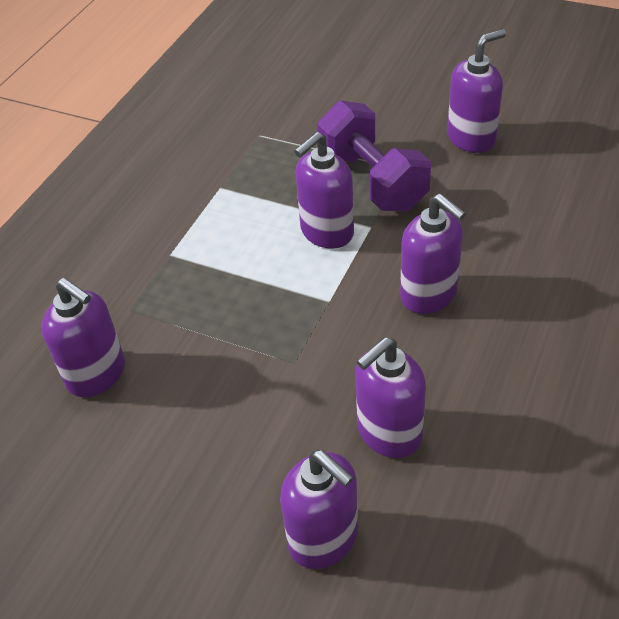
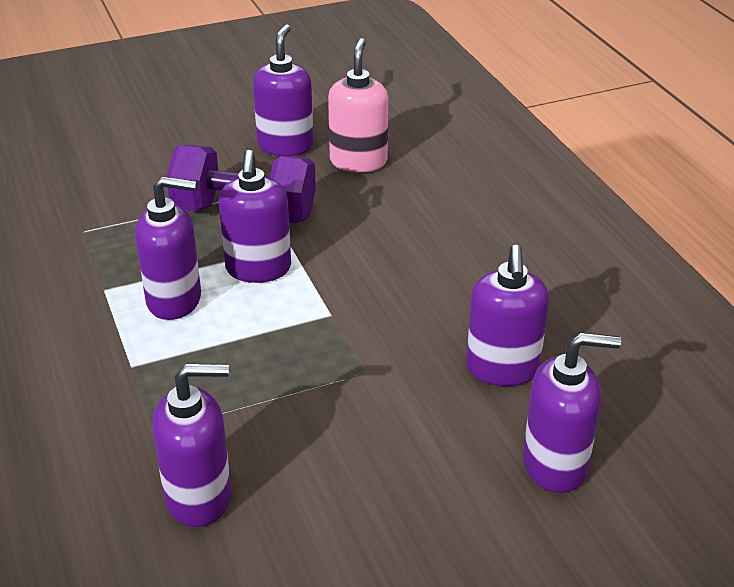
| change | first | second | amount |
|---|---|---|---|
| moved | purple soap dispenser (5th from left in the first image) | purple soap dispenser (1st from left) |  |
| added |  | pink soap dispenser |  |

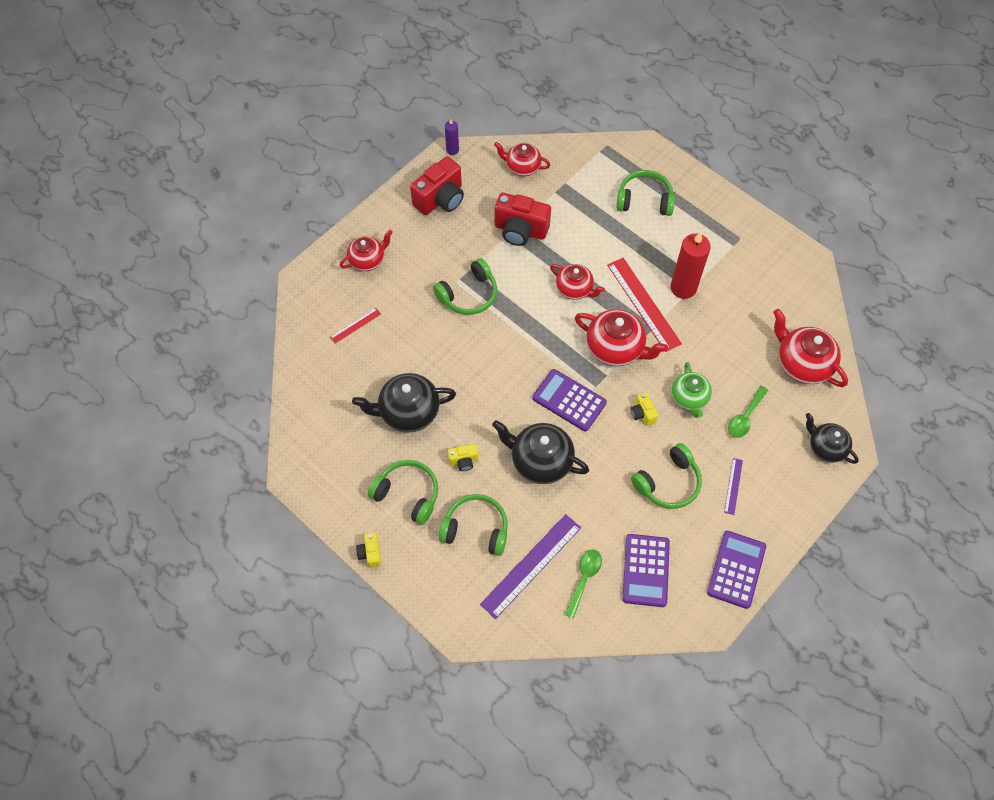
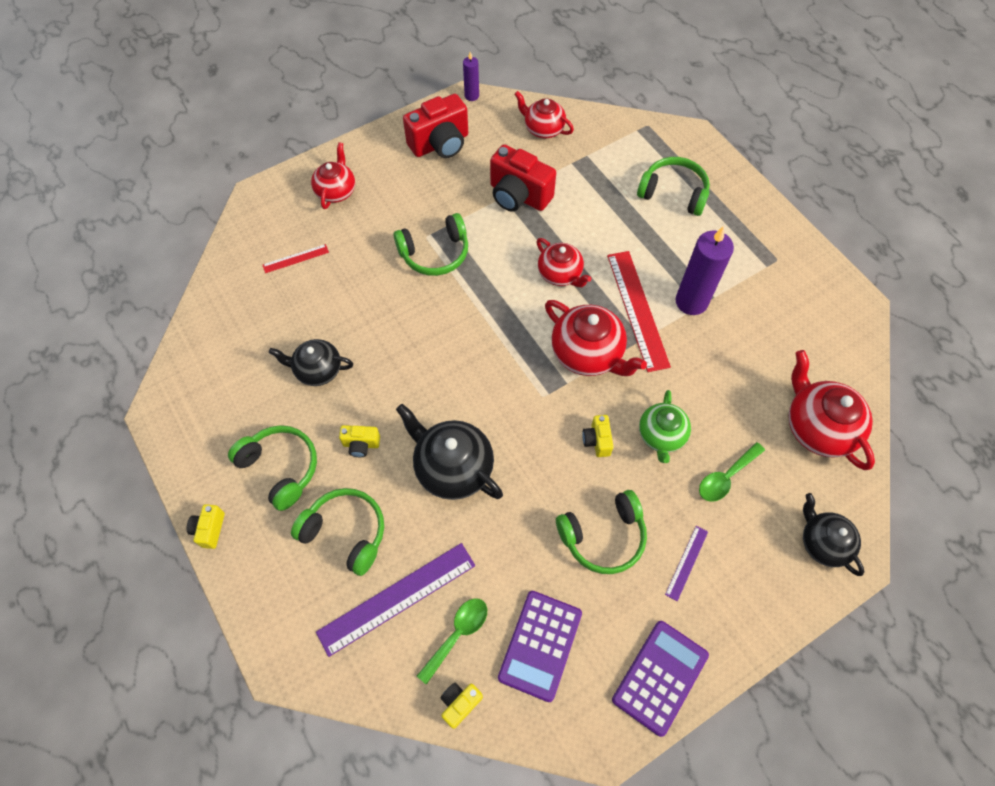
| change | first | second | amount |
|---|---|---|---|
| turned | red teapot (1st from left) |  | 60 degrees counterclockwise |
| recoloured | red candle | purple candle (2nd from left) |  |
| removed | purple calculator (1st from left) |  |  |
| resized | black teapot (1st from left) |  | x0.65 |
| added |  | yellow camera (3rd from left) |  |

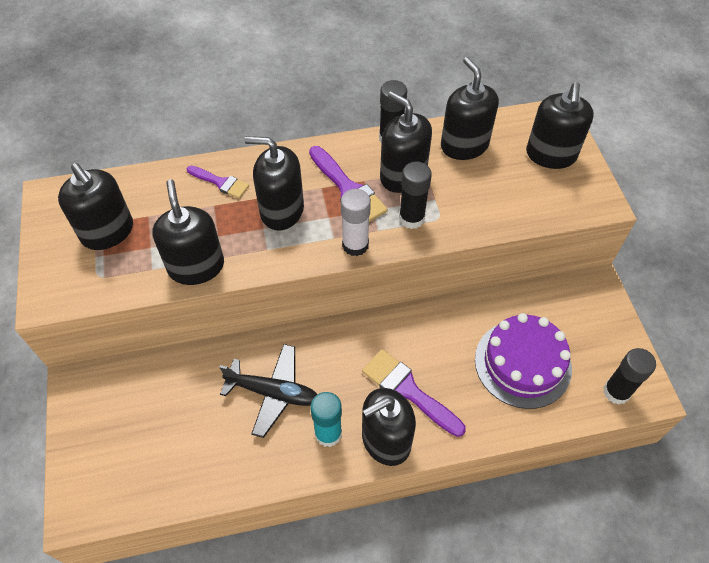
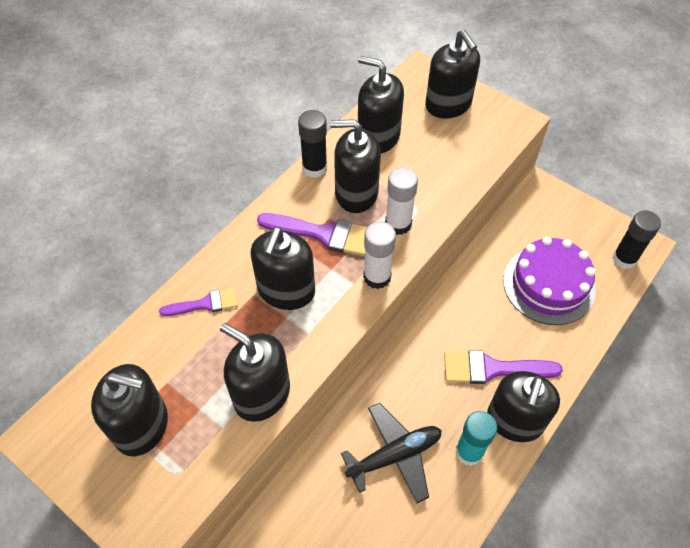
| change | first | second | amount |
|---|---|---|---|
| turned | black soap dispenser (3rd from left) |  | 45 degrees counterclockwise |
| recoloured | black glue stick (2nd from left) | white glue stick (2nd from left) |  |

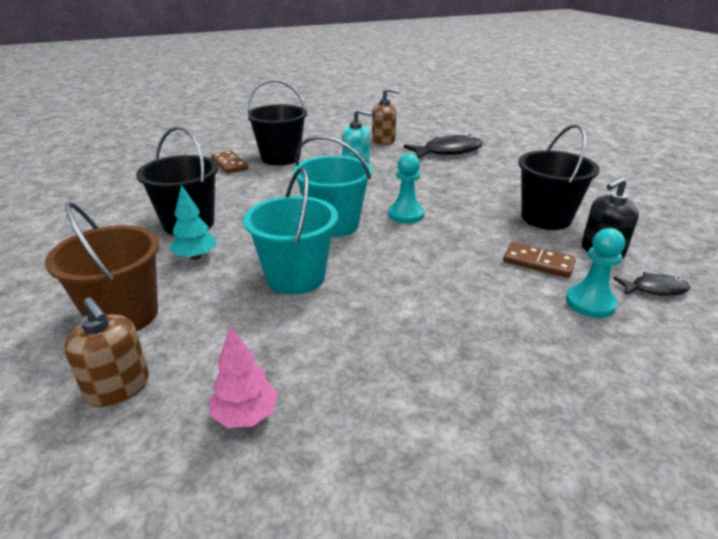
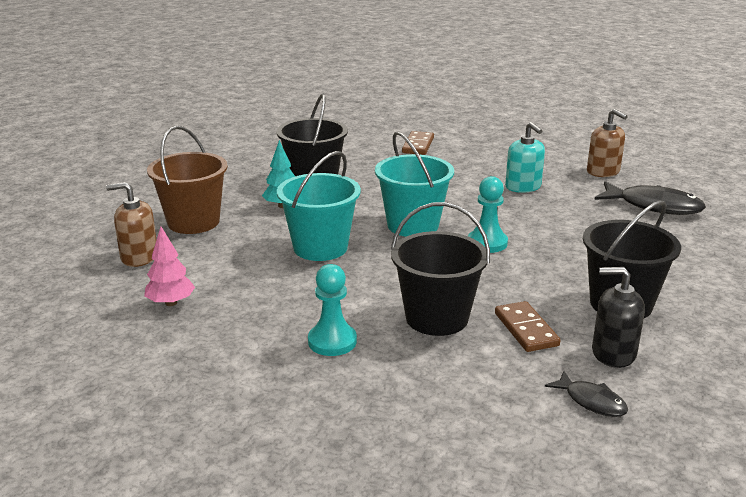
| change | first | second | amount |
|---|---|---|---|
| moved | black bucket (2nd from left) |  |  |
| moved | turquoise pawn (2nd from left in the first image) | turquoise pawn (1st from left) |  |
| turned | brown soap dispenser (1st from left) |  | 90 degrees clockwise |

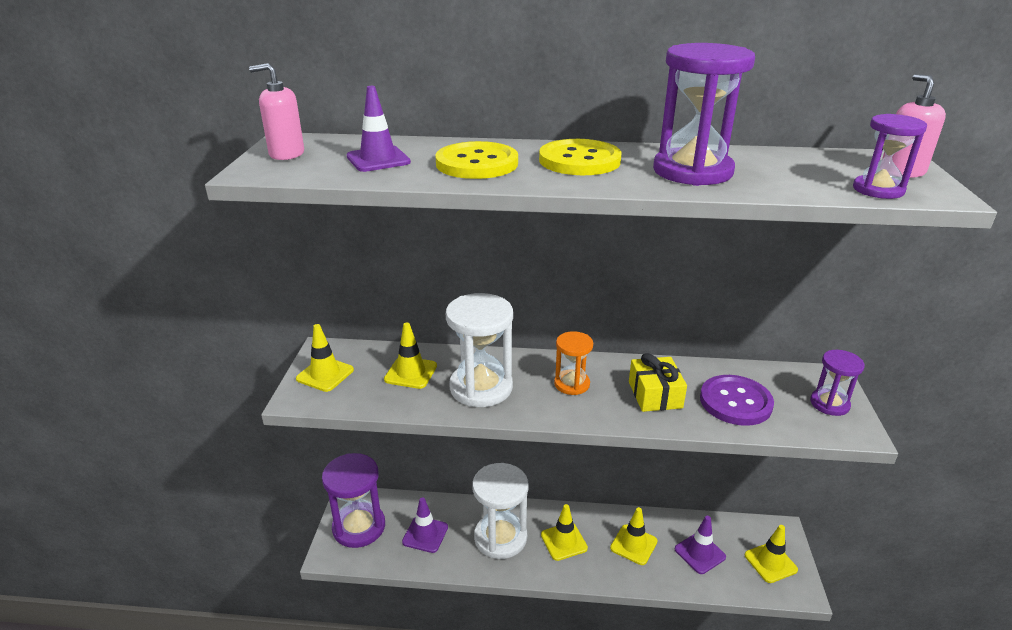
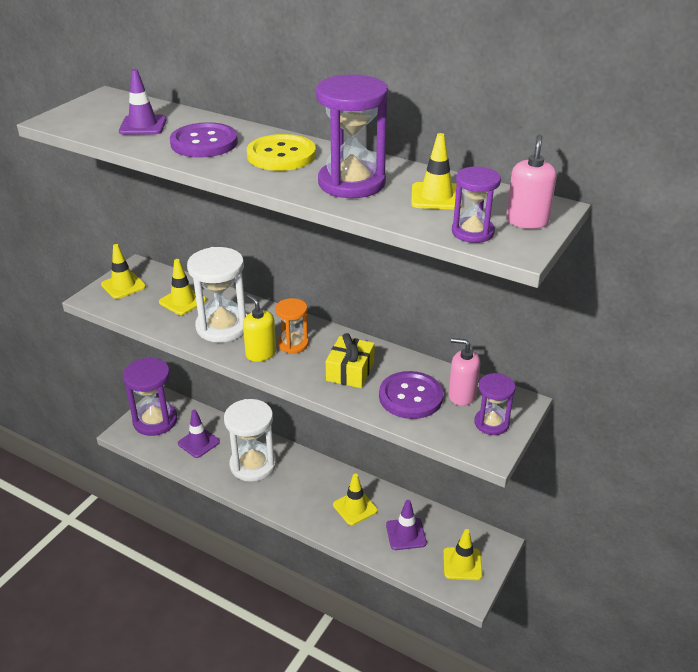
| change | first | second | amount |
|---|---|---|---|
| moved | pink soap dispenser (1st from left) |  |  |
| recoloured | yellow button (1st from left) | purple button (1st from left) |  |
| moved | yellow traffic cone (3rd from left in the first image) | yellow traffic cone (4th from left) |  |
| added |  | yellow soap dispenser |  |

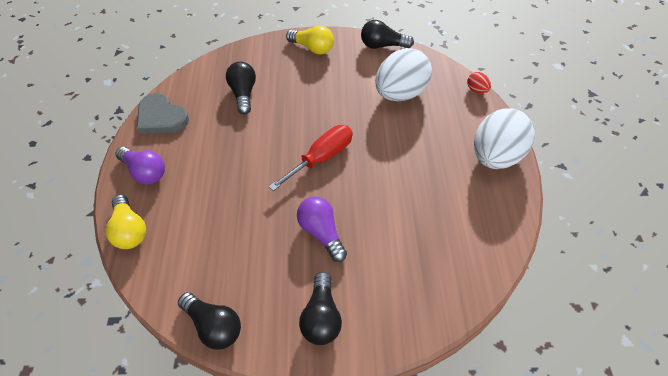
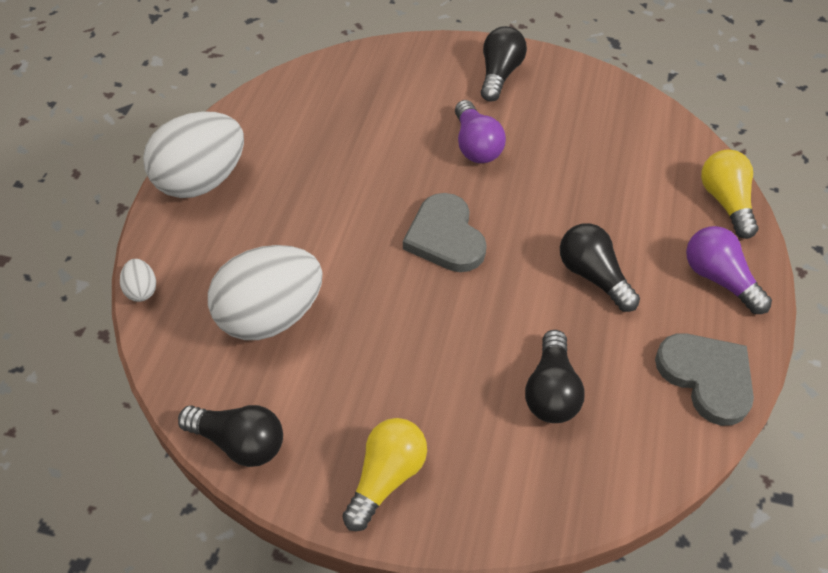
| change | first | second | amount |
|---|---|---|---|
| turned | yellow light bulb (2nd from left in the first image) | yellow light bulb (1st from left) | 75 degrees clockwise |
| recoloured | red egg | white egg (1st from left) |  |
| replaced | red screwdriver | grey heart (1st from left) |  |
| moved | black light bulb (1st from left in the first image) | black light bulb (4th from left) |  |

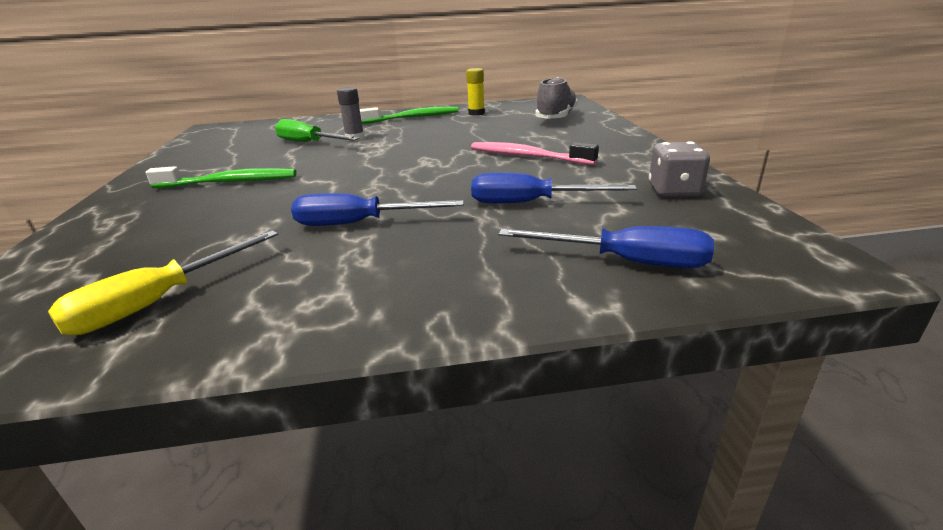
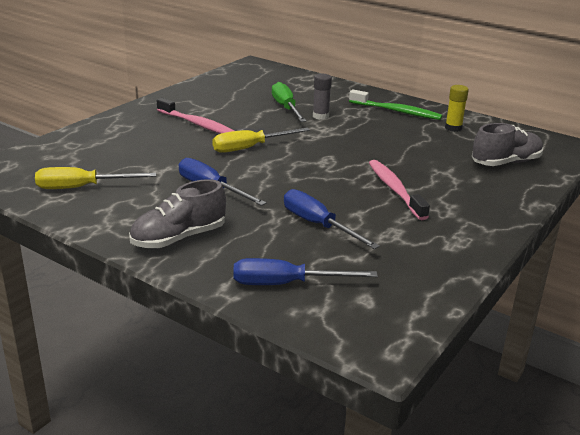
| change | first | second | amount |
|---|---|---|---|
| removed | grey dice |  |  |
| recoloured | green toothbrush (1st from left) | pink toothbrush (1st from left) |  |
| turned | blue screwdriver (3rd from left in the first image) | blue screwdriver (2nd from left) | 120 degrees clockwise |
| added |  | yellow screwdriver (2nd from left) |  |
| added |  | grey shoe (1st from left) |  |

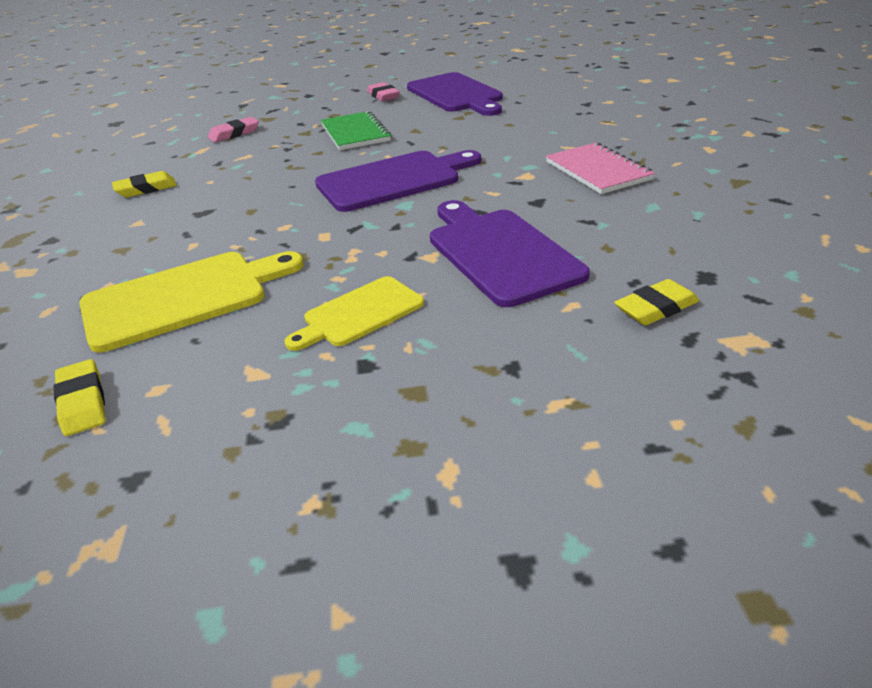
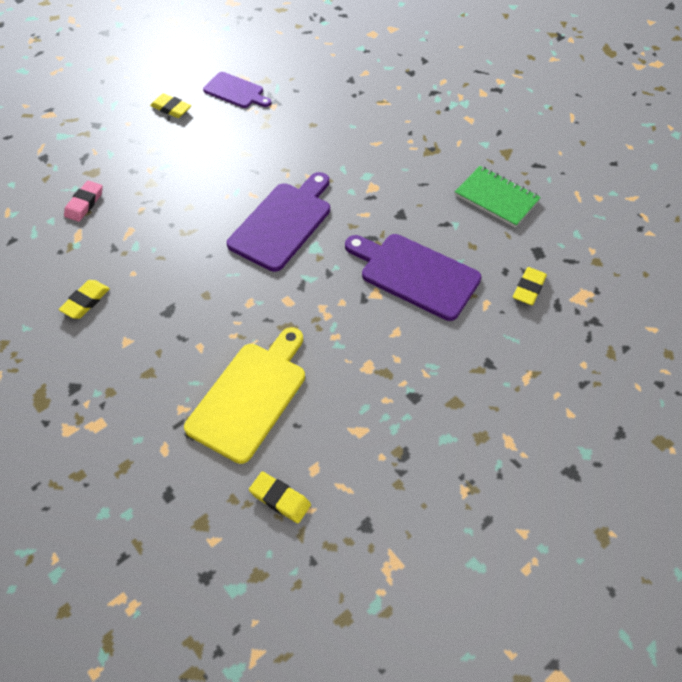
| change | first | second | amount |
|---|---|---|---|
| resized | purple cutting board (2nd from left in the first image) | purple cutting board (1st from left) | x0.61 |
| recoloured | pink eraser (2nd from left) | yellow eraser (2nd from left) |  |
| moved | green notebook |  |  |
| removed | pink notebook |  |  |
| removed | yellow cutting board (2nd from left) |  |  |

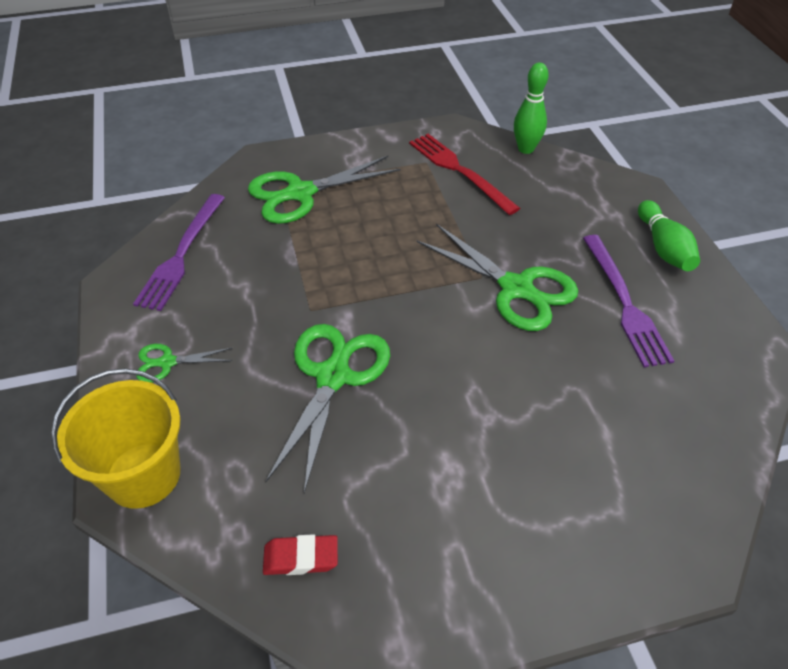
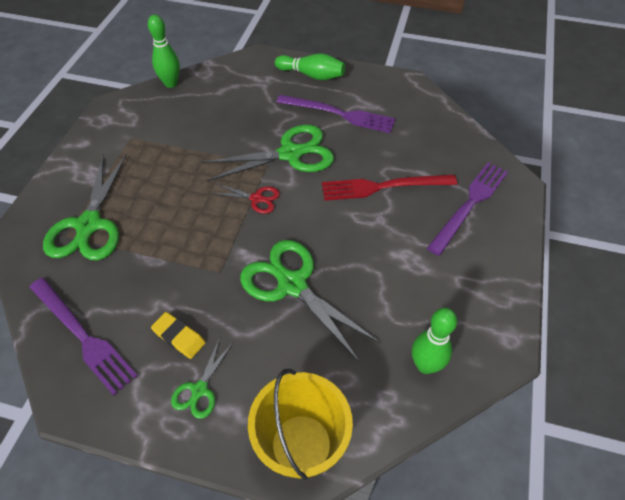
| change | first | second | amount |
|---|---|---|---|
| moved | red fork |  |  |
| replaced | red eraser | green bowling pin (3rd from left) |  |
| added |  | purple fork (3rd from left) |  |
| added |  | red scissors |  |
| added |  | yellow eraser |  |

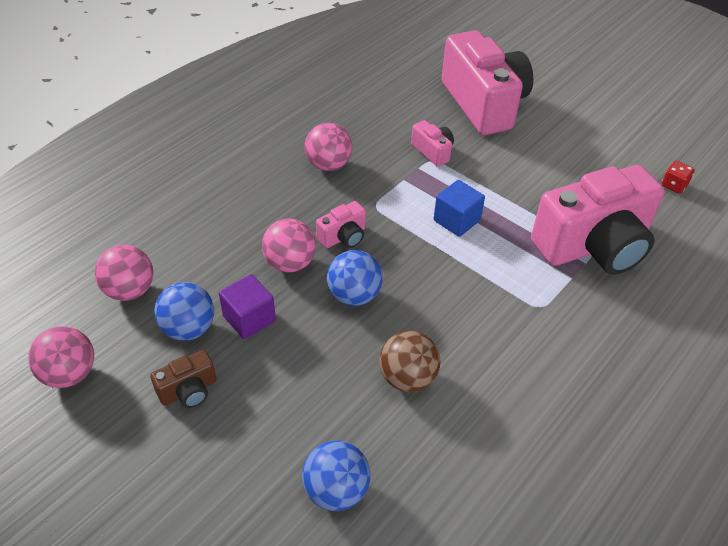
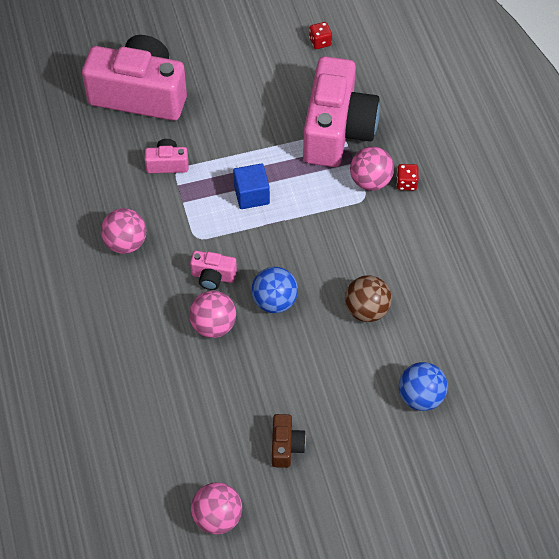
| change | first | second | amount |
|---|---|---|---|
| turned | pink camera (1st from left in the first image) | pink camera (3rd from left) | 105 degrees clockwise |
| moved | pink ball (2nd from left in the first image) | pink ball (4th from left) |  |
| removed | purple cube |  |  |
| removed | blue ball (1st from left) |  |  |
| added |  | red dice (2nd from left) |  |

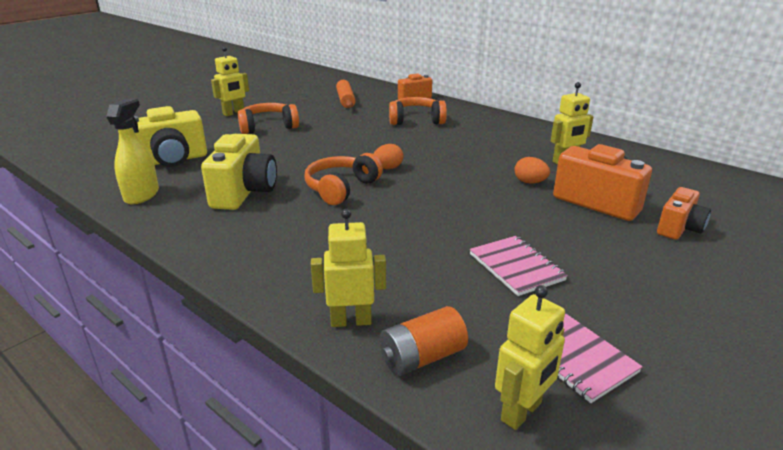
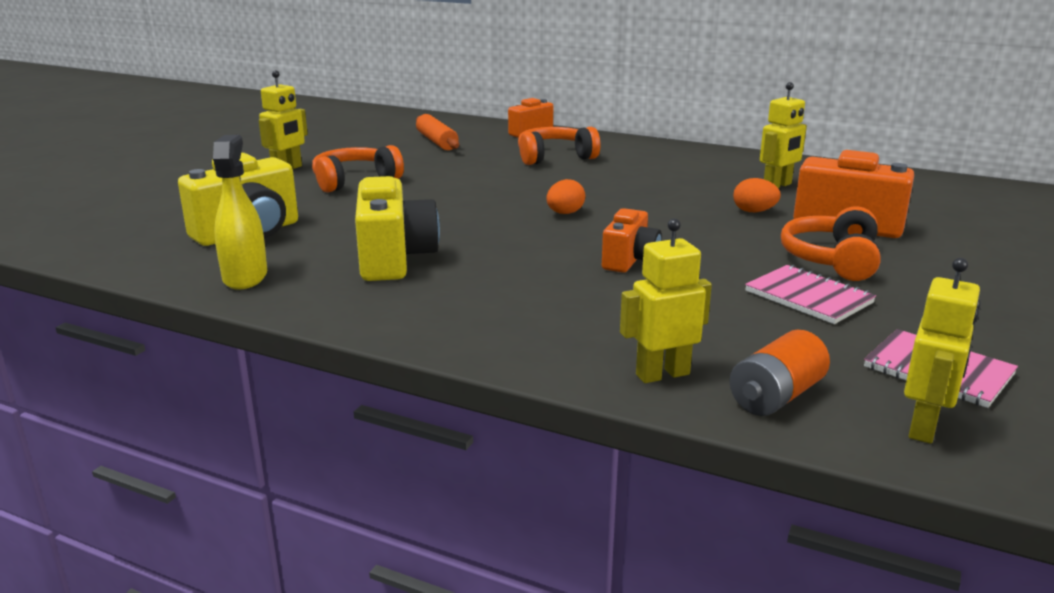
| change | first | second | amount |
|---|---|---|---|
| moved | orange headphones (2nd from left in the first image) | orange headphones (3rd from left) |  |
| moved | orange camera (3rd from left in the first image) | orange camera (2nd from left) |  |

